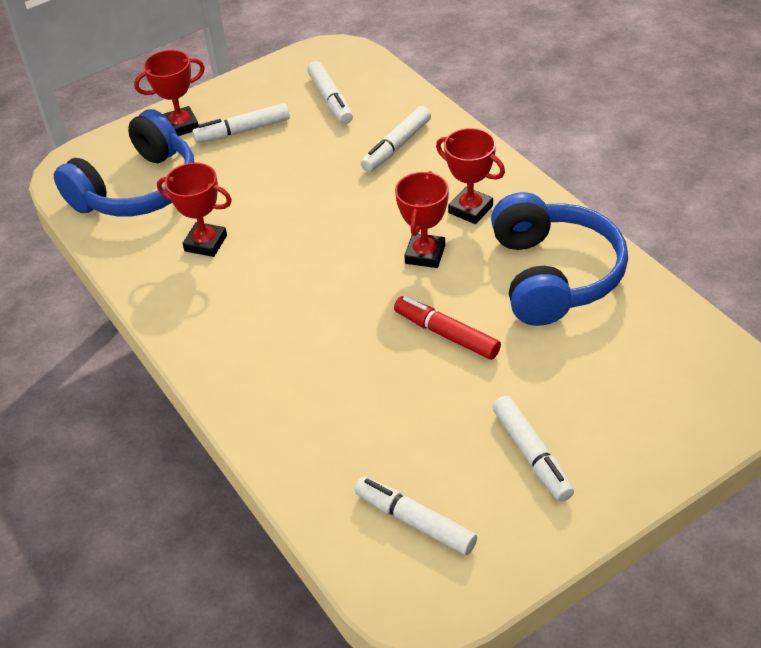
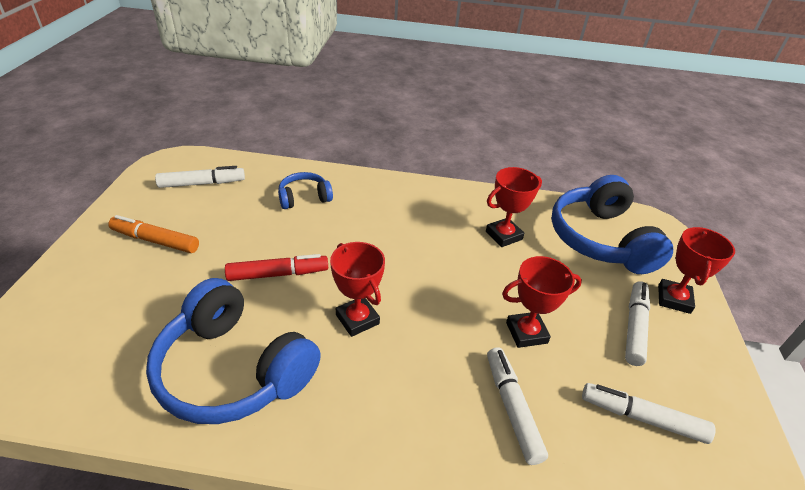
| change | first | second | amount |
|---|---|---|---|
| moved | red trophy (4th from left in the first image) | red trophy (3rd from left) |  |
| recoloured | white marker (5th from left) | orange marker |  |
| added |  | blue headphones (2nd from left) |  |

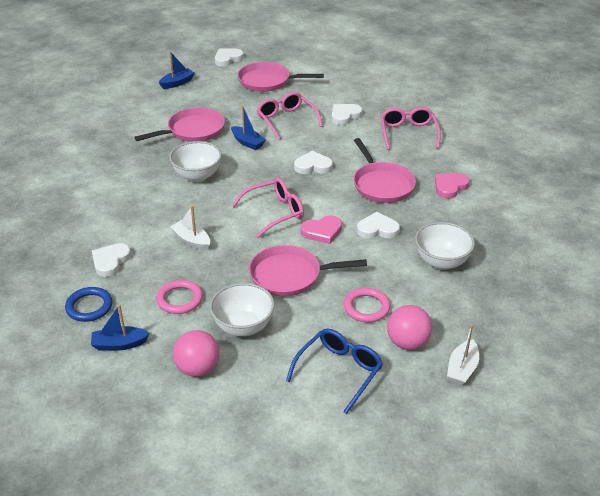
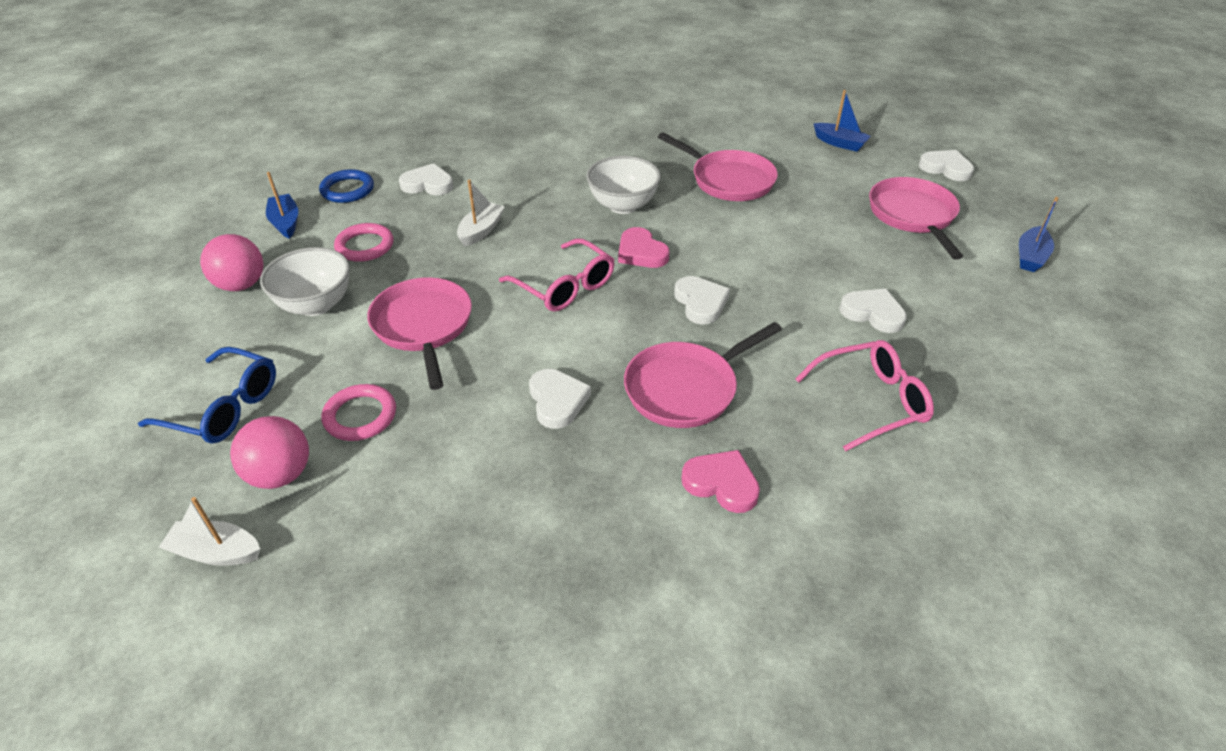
| change | first | second | amount |
|---|---|---|---|
| removed | pink glasses (2nd from left) |  |  |
| moved | blue boat (3rd from left) |  |  |
| moved | pink heart (1st from left) |  |  |
| removed | white bowl (3rd from left) |  |  |

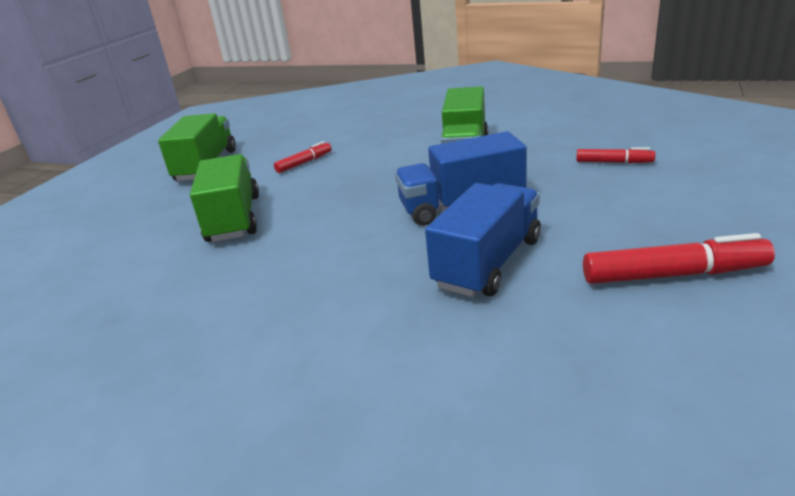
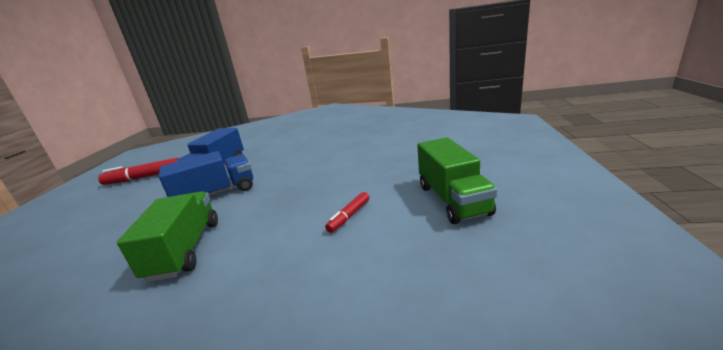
| change | first | second | amount |
|---|---|---|---|
| removed | red marker (2nd from left) |  |  |
| removed | green truck (2nd from left) |  |  |

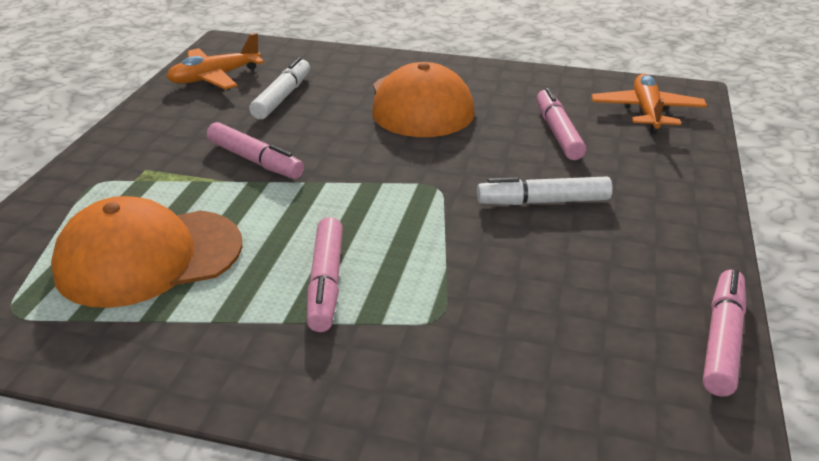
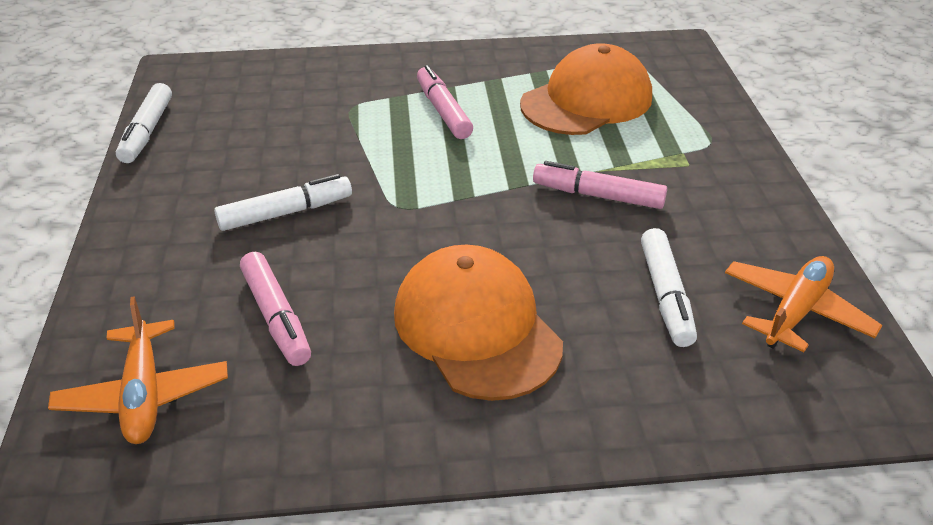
| change | first | second | amount |
|---|---|---|---|
| recoloured | pink marker (4th from left) | white marker (1st from left) |  |

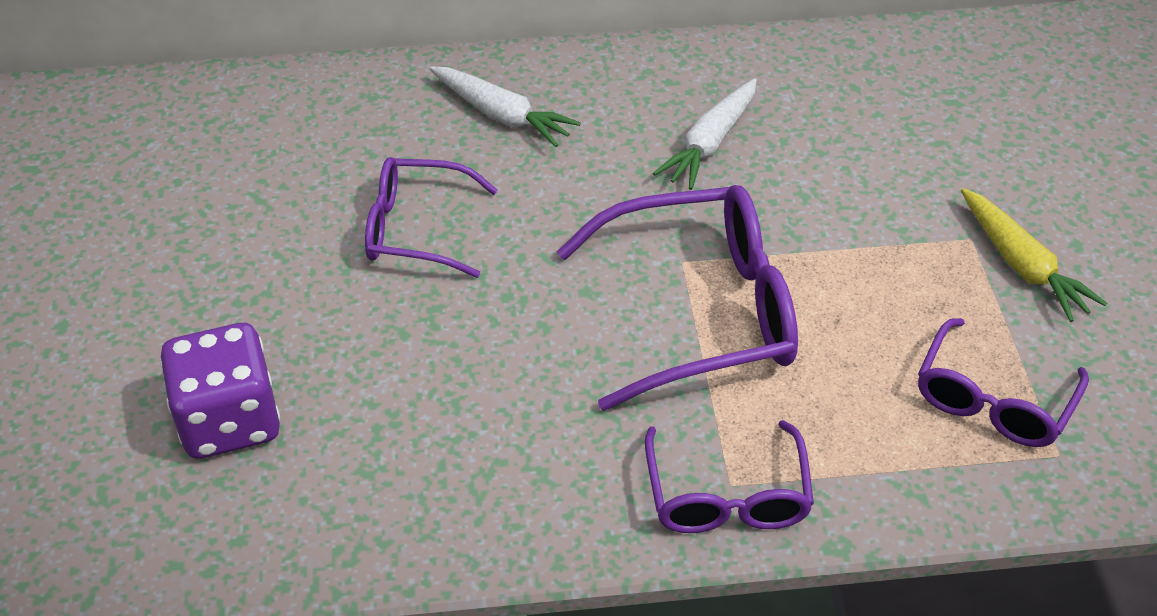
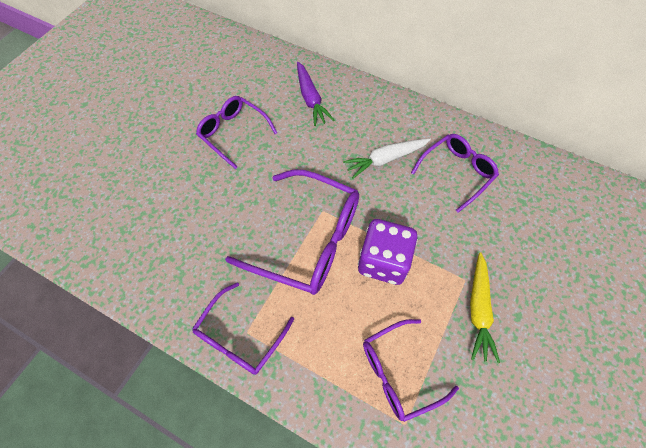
| change | first | second | amount |
|---|---|---|---|
| recoloured | white carrot (1st from left) | purple carrot |  |
| moved | purple dice |  |  |
| added |  | purple glasses (5th from left) |  |

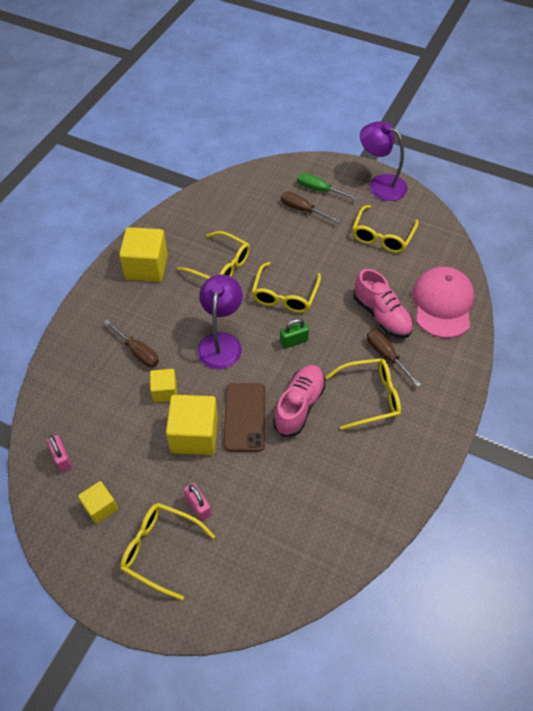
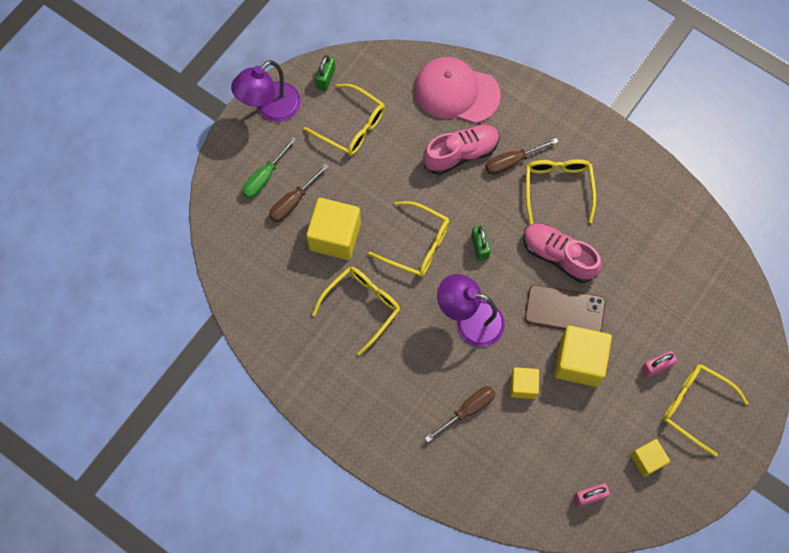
| change | first | second | amount |
|---|---|---|---|
| moved | yellow cube (2nd from left in the first image) | yellow cube (1st from left) |  |
| turned | yellow glasses (1st from left in the first image) | yellow glasses (5th from left) | 90 degrees clockwise |
| added |  | green padlock (1st from left) |  |

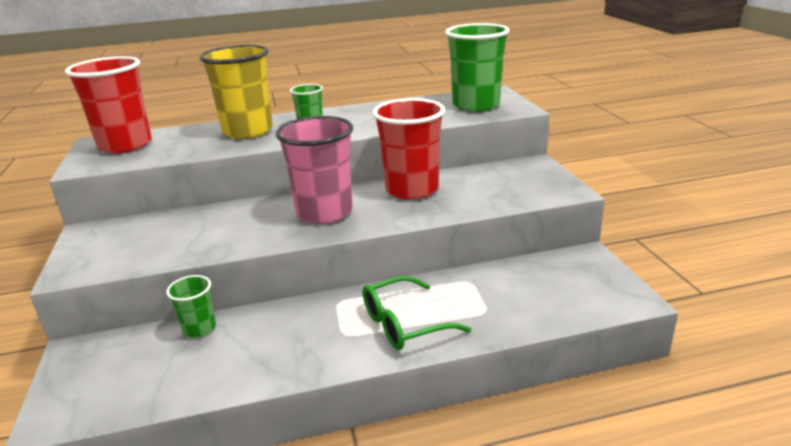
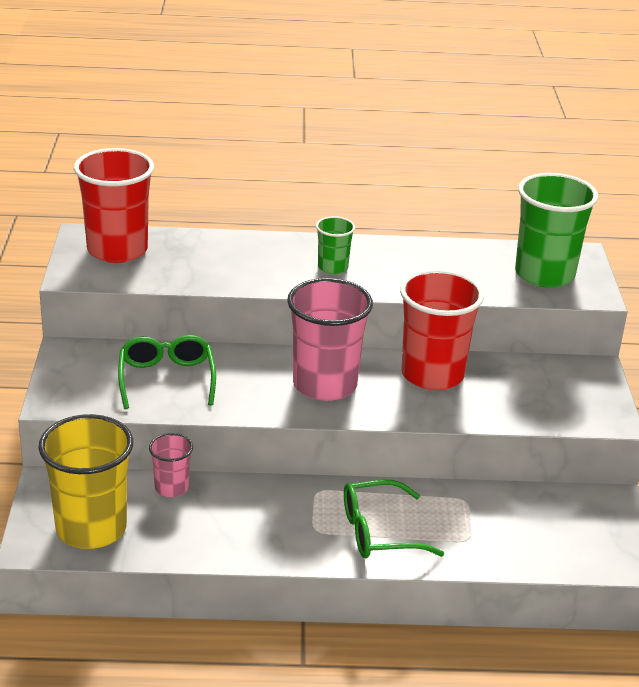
| change | first | second | amount |
|---|---|---|---|
| moved | yellow cup |  |  |
| recoloured | green cup (1st from left) | pink cup (1st from left) |  |
| added |  | green glasses (1st from left) |  |

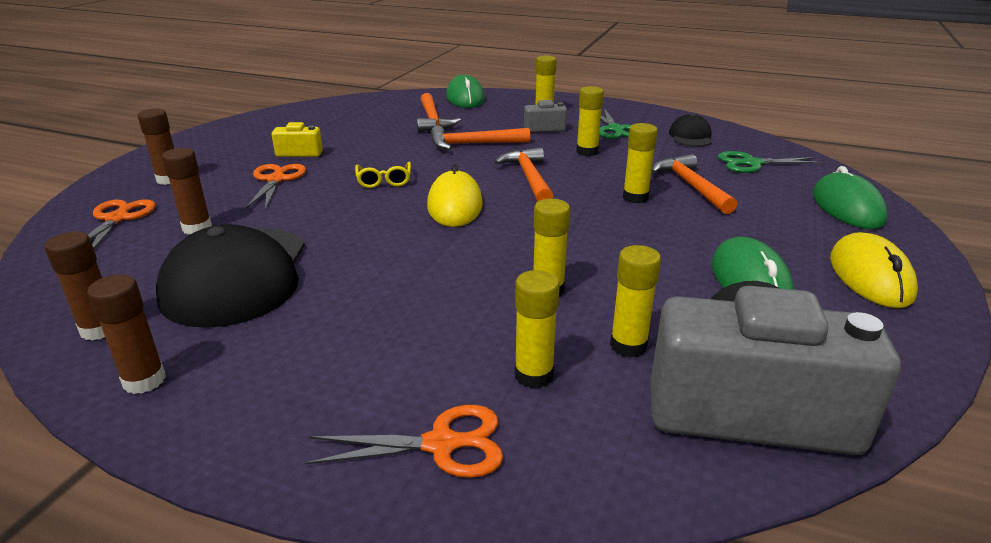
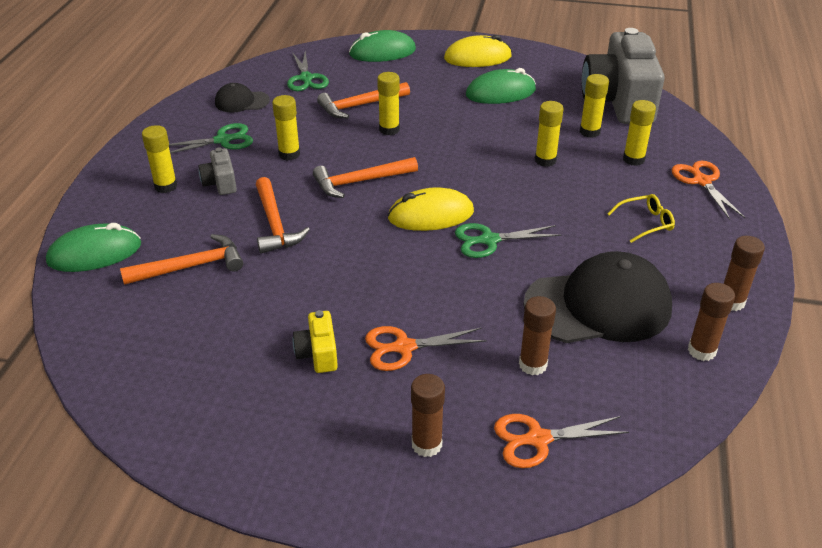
| change | first | second | amount |
|---|---|---|---|
| moved | yellow glasses |  |  |
| added |  | green scissors (3rd from left) |  |

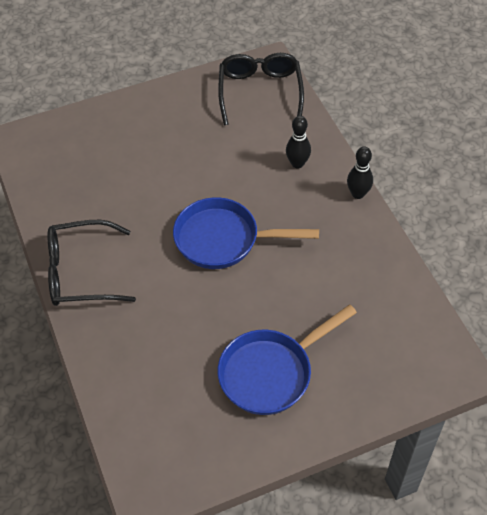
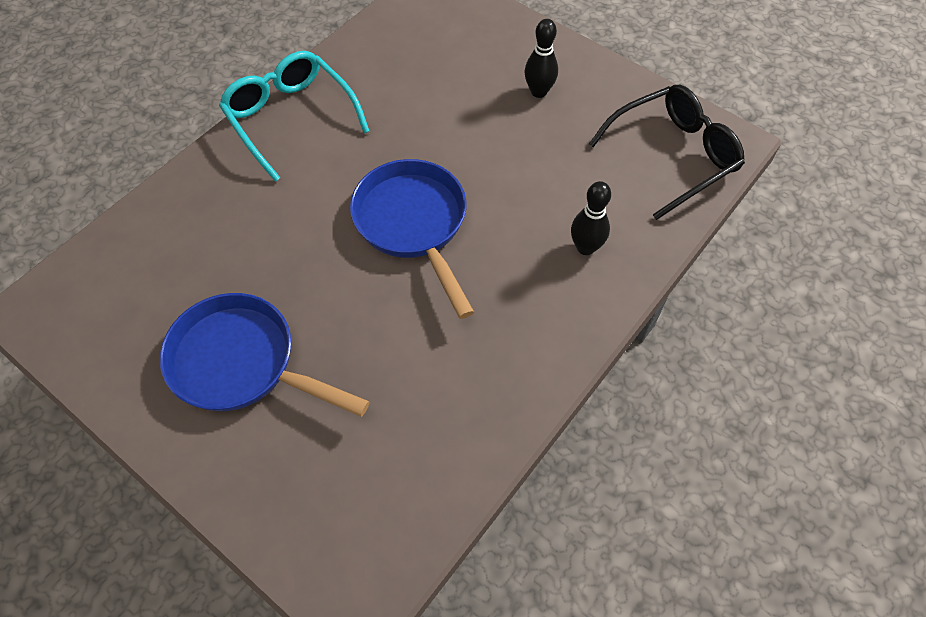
| change | first | second | amount |
|---|---|---|---|
| moved | black bowling pin (2nd from left in the first image) | black bowling pin (1st from left) |  |
| recoloured | black glasses (1st from left) | turquoise glasses |  |

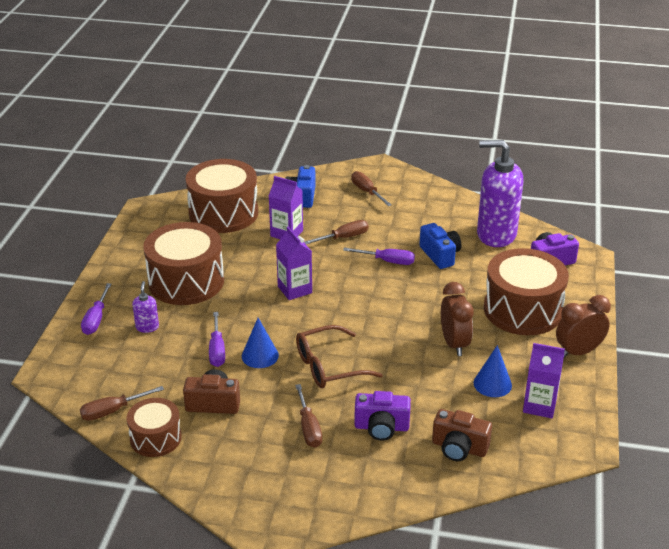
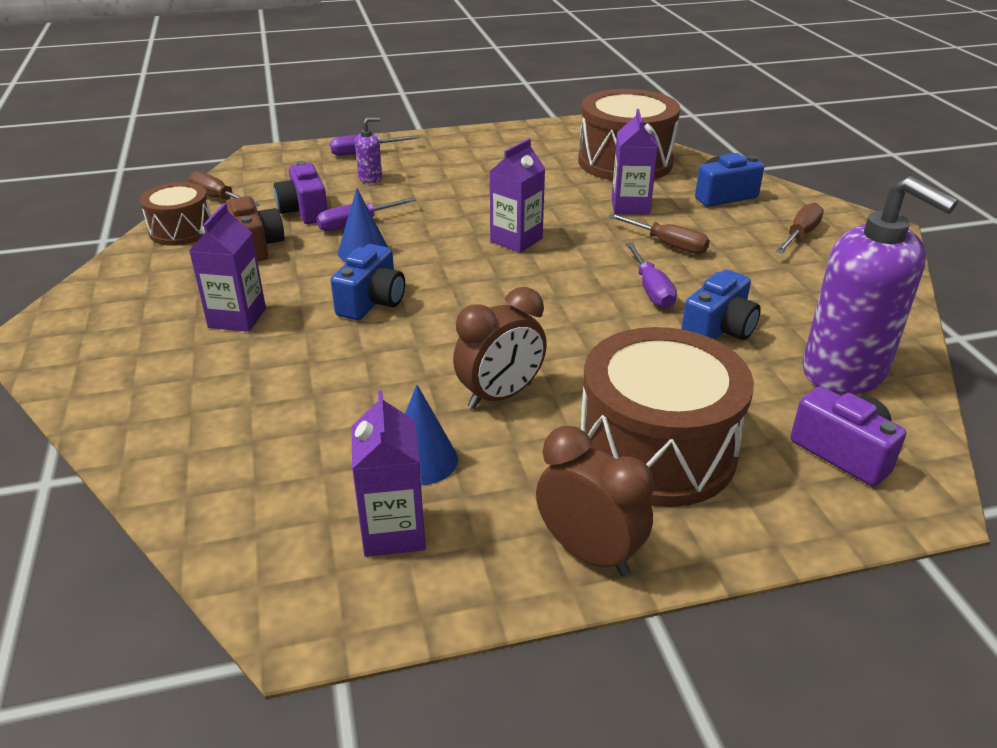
| change | first | second | amount |
|---|---|---|---|
| turned | purple soap dispenser (2nd from left) |  | 150 degrees clockwise |
| removed | brown drum (2nd from left) |  |  |
| replaced | brown glasses | blue camera (1st from left) |  |
| replaced | brown screwdriver (2nd from left) | purple carton (1st from left) |  |
| moved | purple camera (1st from left) |  |  |
| removed | brown camera (2nd from left) |  |  |

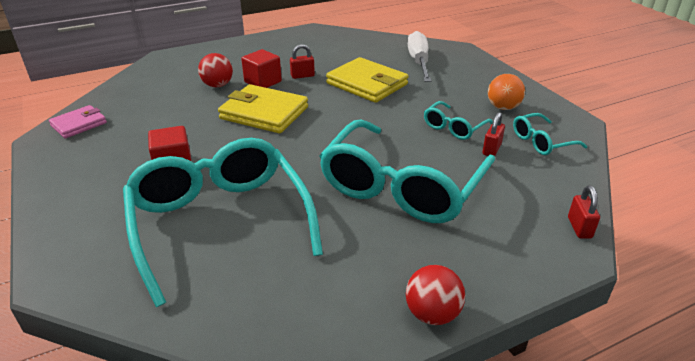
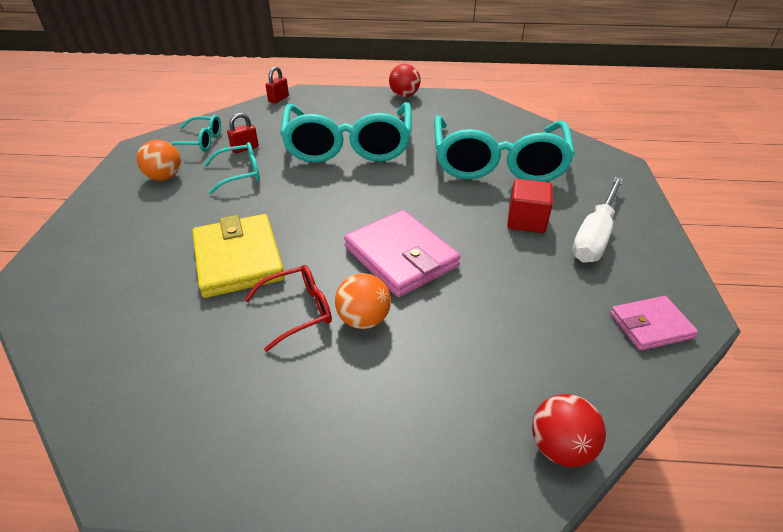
| change | first | second | amount |
|---|---|---|---|
| moved | white screwdriver |  |  |
| replaced | red padlock (1st from left) | red glasses |  |
| replaced | red cube (2nd from left) | orange ball (2nd from left) |  |
| moved | red ball (1st from left in the first image) | red ball (2nd from left) |  |
| recoloured | yellow wallet (1st from left) | pink wallet (1st from left) |  |
| turned | turquoise glasses (2nd from left in the first image) | turquoise glasses (3rd from left) | 120 degrees clockwise |

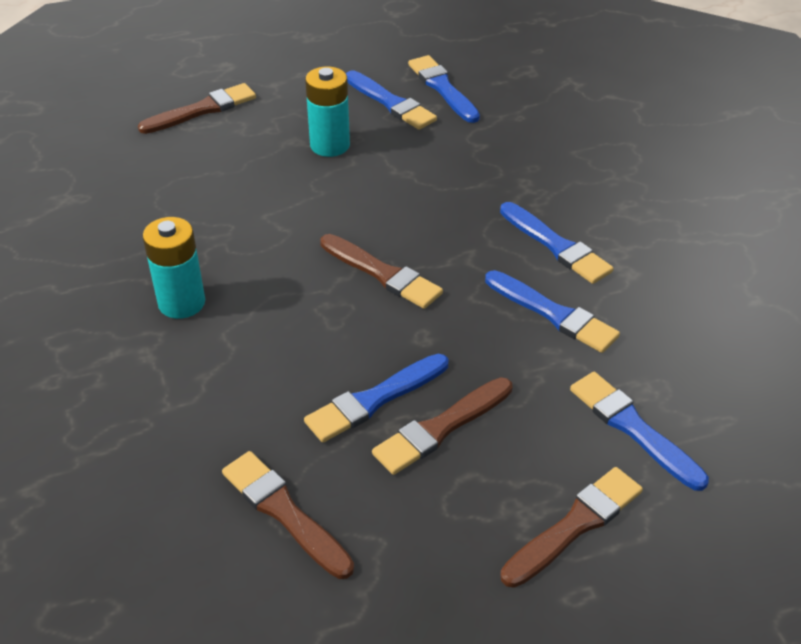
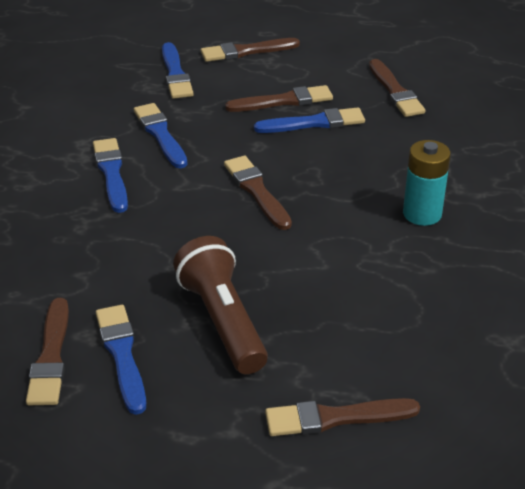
| change | first | second | amount |
|---|---|---|---|
| recoloured | blue brush (3rd from left) | brown brush (1st from left) |  |
| replaced | turquoise battery (2nd from left) | brown flashlight |  |

